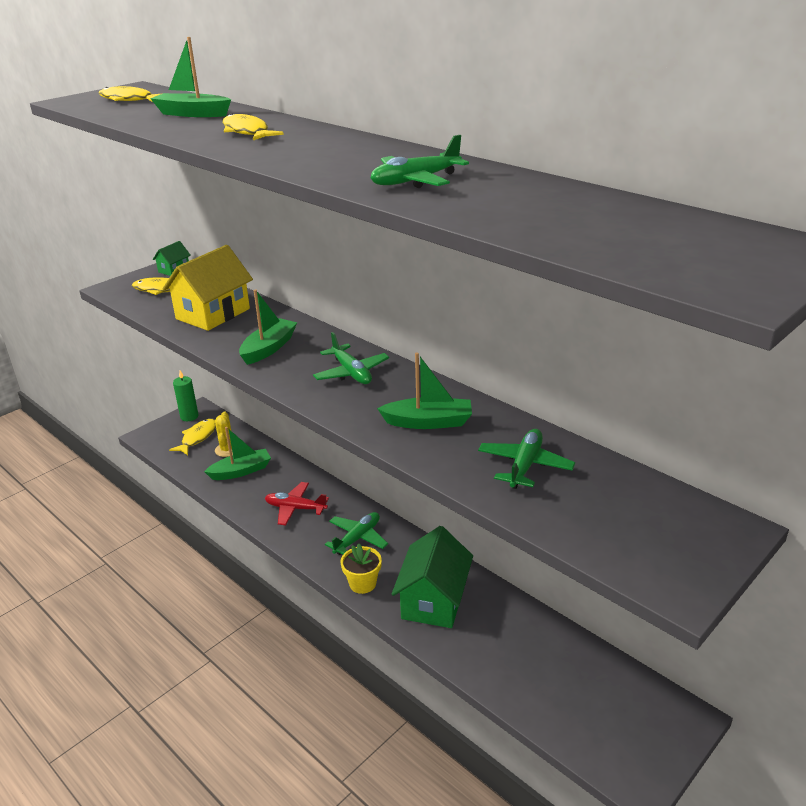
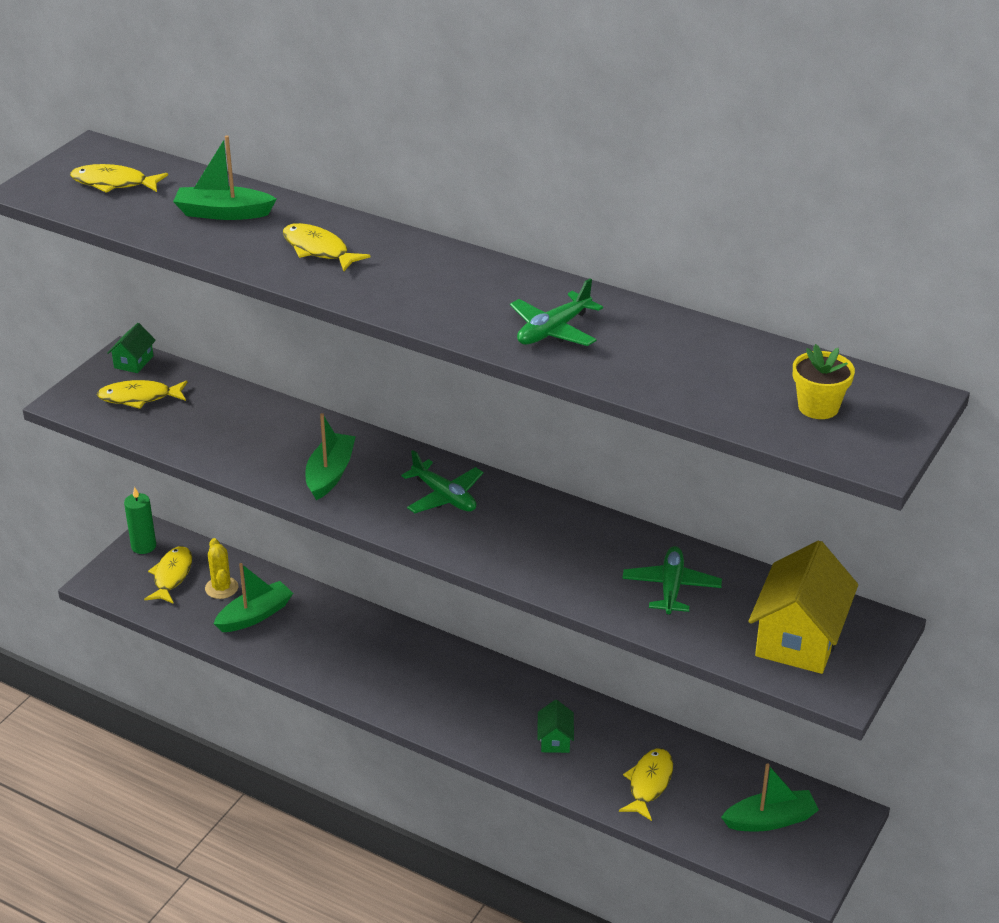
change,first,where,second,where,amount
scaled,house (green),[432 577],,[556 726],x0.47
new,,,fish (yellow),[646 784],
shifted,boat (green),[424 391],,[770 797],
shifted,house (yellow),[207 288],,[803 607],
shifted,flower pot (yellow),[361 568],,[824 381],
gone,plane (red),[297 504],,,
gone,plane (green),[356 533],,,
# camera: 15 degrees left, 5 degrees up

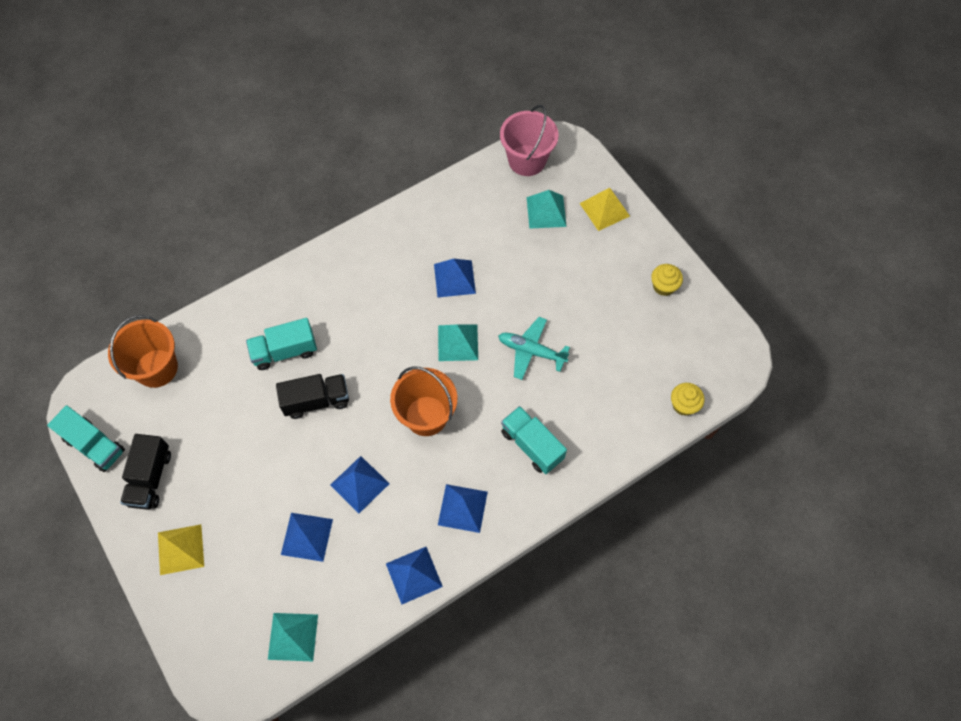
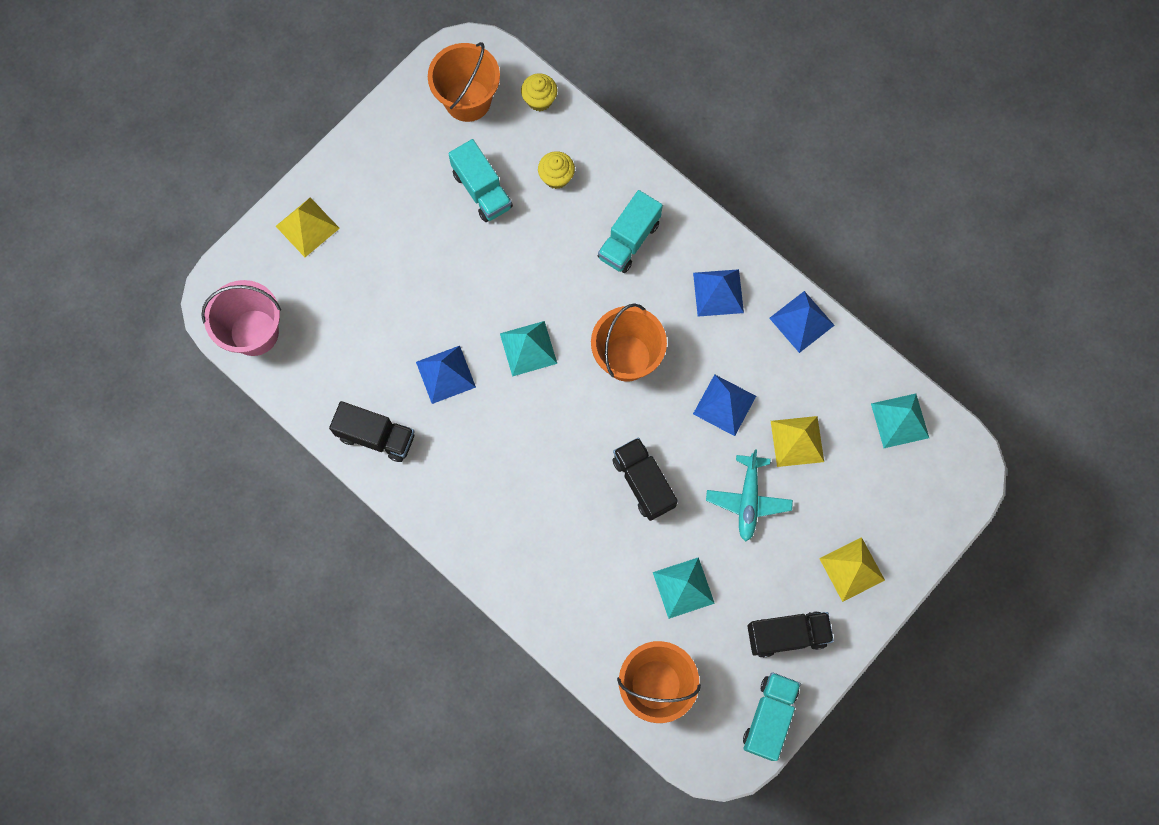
change,first,where,second,where,amount
new,,,truck (black),[371 431],
new,,,bucket (orange),[464 82],
shifted,truck (turquoise),[281 344],,[480 180],
shifted,cupcake (yellow),[667 280],,[556 170],
shifted,pyramid (turquoise),[547 209],,[684 588],
shifted,plane (turquoise),[534 348],,[749 495],
repainted,pyramid (blue),[307 537],pyramid (yellow),[797 441],
# camera: 105 degrees left, 10 degrees up

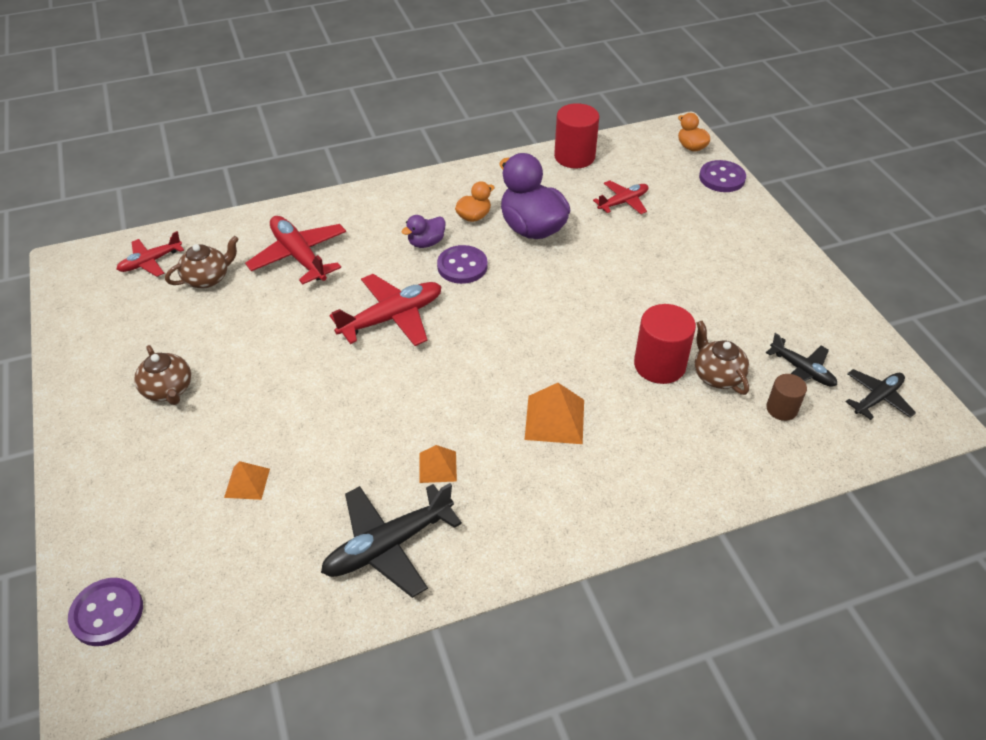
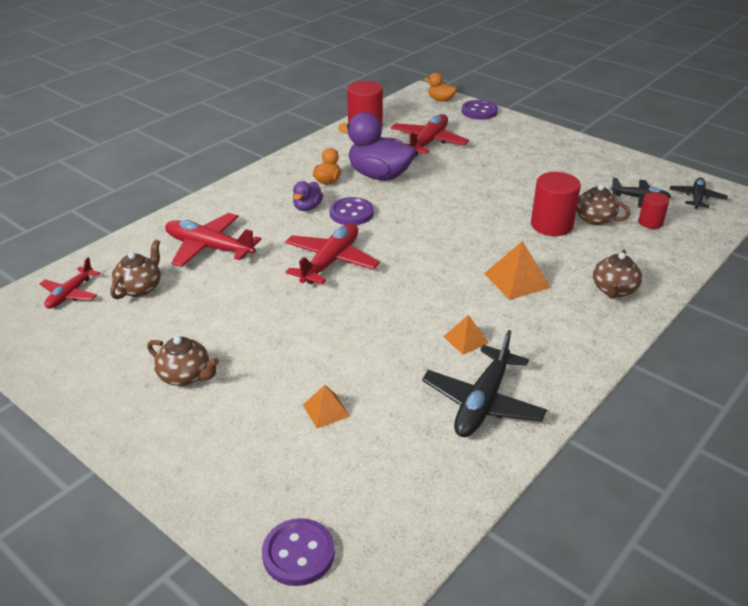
change,first,where,second,where,amount
scaled,plane (red),[620 197],,[430 135],x1.65
new,,,teapot (brown),[617 274],
repainted,cylinder (brown),[786 397],cylinder (red),[654 210],
# camera: 30 degrees left, 10 degrees down

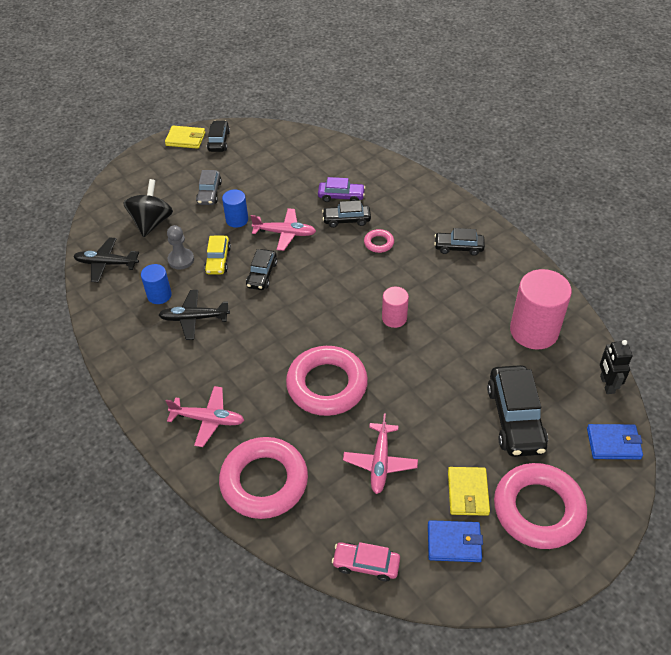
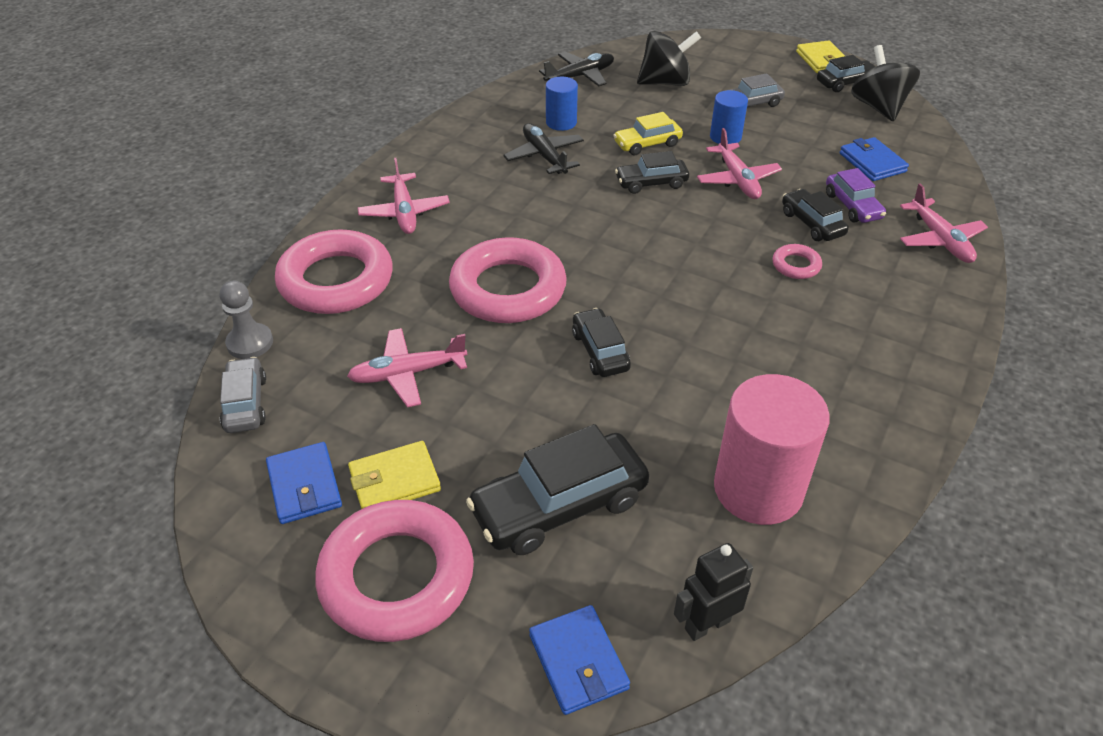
change,first,where,second,where,amount
shifted,pawn (grey),[180 247],,[246 320],
repainted,car (pink),[366 562],car (grey),[243 395],
rotated,plane (black),[106 259],,[576 69],75 degrees clockwise
shifted,car (black),[459 242],,[601 342],
new,,,wallet (blue),[874 159],
new,,,spinning top (black),[885 83],
new,,,plane (pink),[944 223],
gone,cylinder (pink),[395 307],,,
# camera: 65 degrees right, 5 degrees down

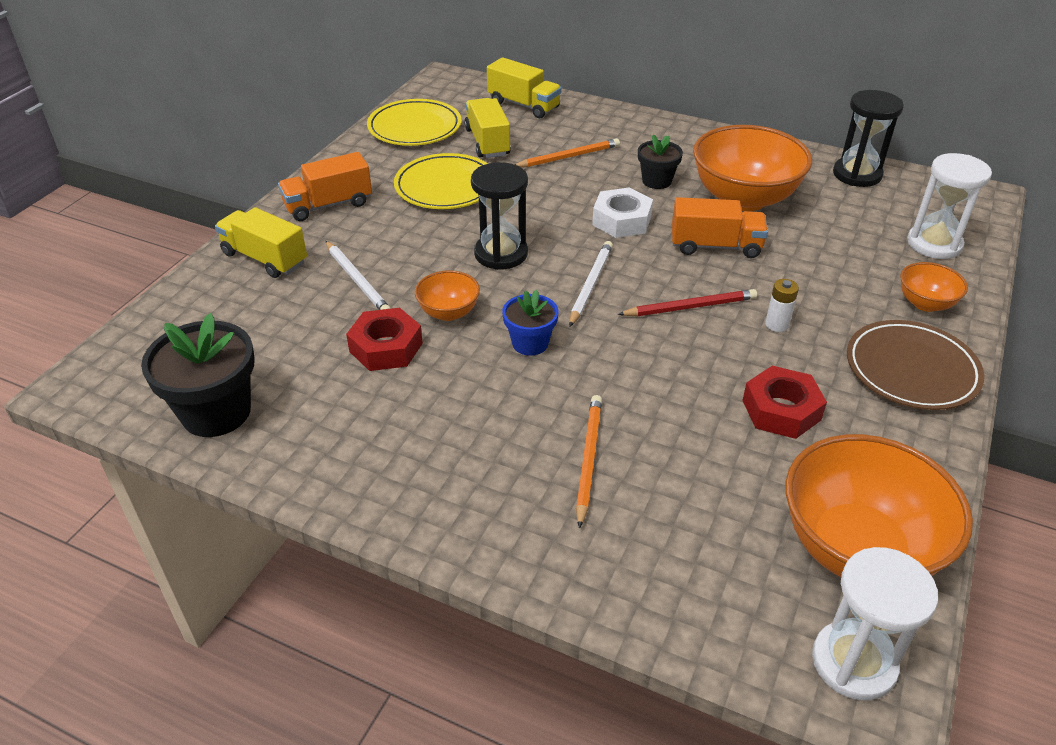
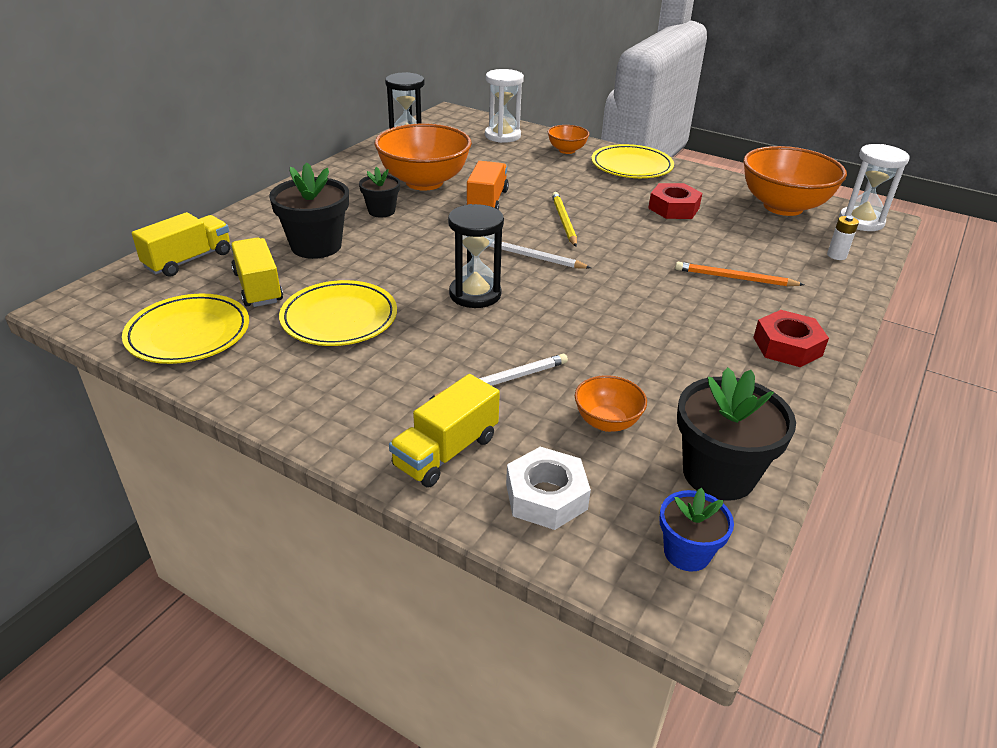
change,first,where,second,where,amount
rotated,truck (yellow),[487 128],,[257 272],75 degrees clockwise
swapped,pencil (orange),[567 152],flower pot (black),[309 210],
shifted,nut (white),[622 212],,[548 488],
repainted,pencil (red),[687 302],pencil (yellow),[564 219],
shifted,bowl (orange),[447 295],,[611 403],
repainted,plate (brown),[916 365],plate (yellow),[632 161],
shifted,flower pot (blue),[530 322],,[696 530],
shifted,nut (red),[384 339],,[791 338],
shifted,battery (white),[782 305],,[843 238],
gone,truck (orange),[325 186],,,
# camera: 85 degrees left, 5 degrees down

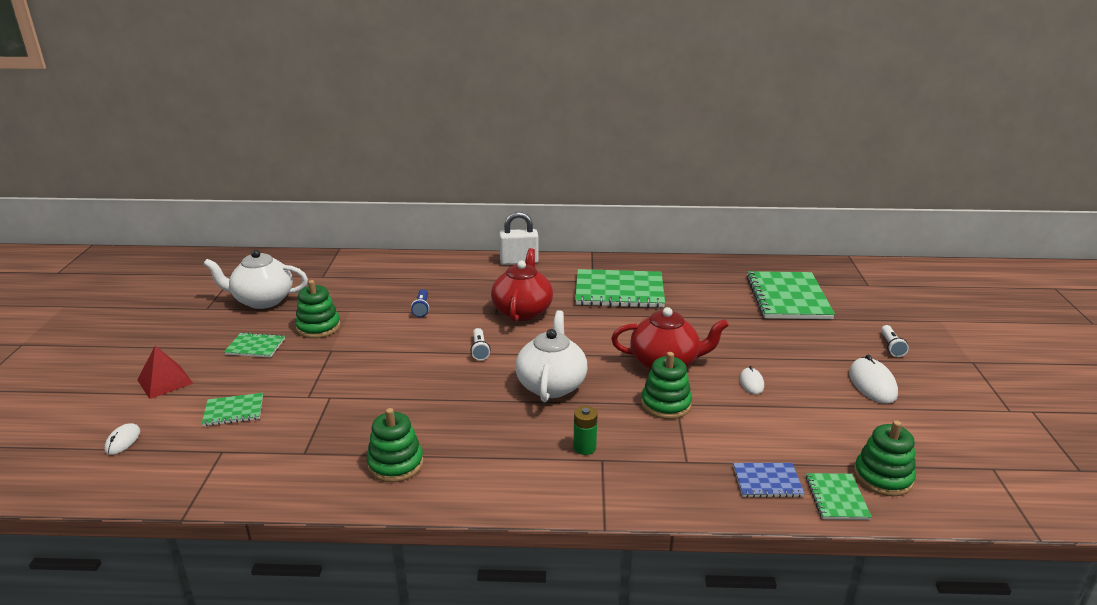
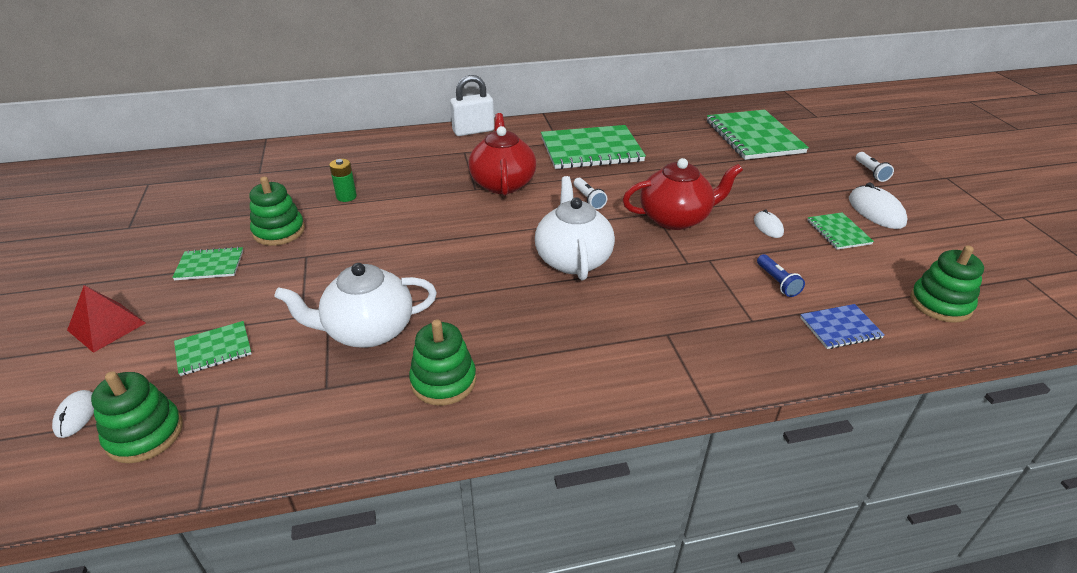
change,first,where,second,where,amount
shifted,stacking toy (green),[666 385],,[137 417],
shifted,teapot (white),[256 279],,[355 305],
shifted,battery (green),[585 430],,[343 180],
shifted,flashlight (white),[481 344],,[590 193],
shifted,flashlight (blue),[420 303],,[781 275],
shifted,notebook (green),[839 496],,[840 231],
# camera: 15 degrees left, 10 degrees up

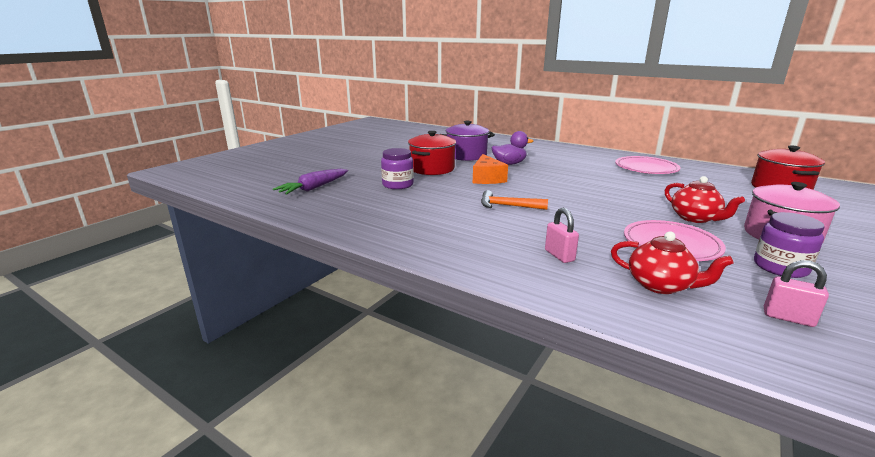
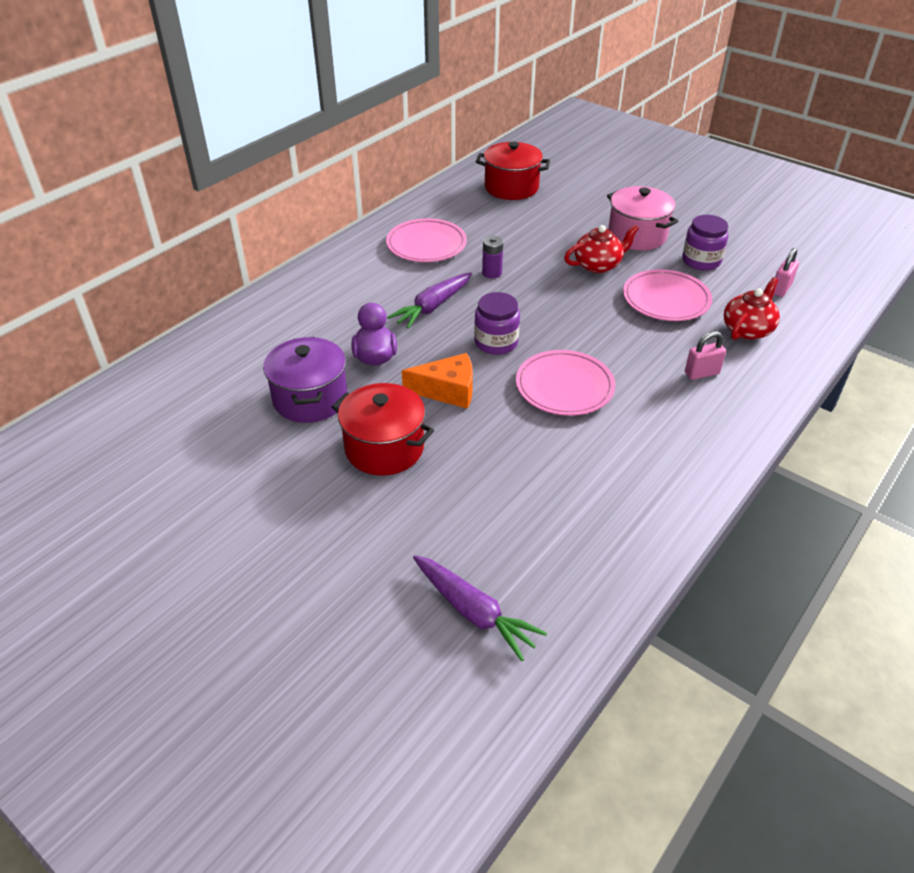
change,first,where,second,where,amount
new,,,carrot (purple),[429 300],
shifted,jar (purple),[397 168],,[497 323],
new,,,battery (purple),[492 257],
swapped,hammer (orange),[514 200],plate (pink),[565 383],
# camera: 85 degrees left, 20 degrees up

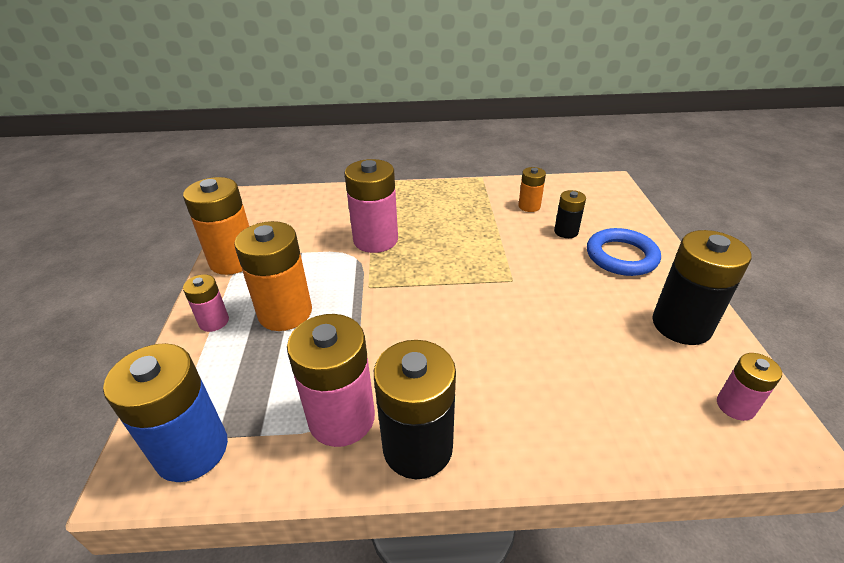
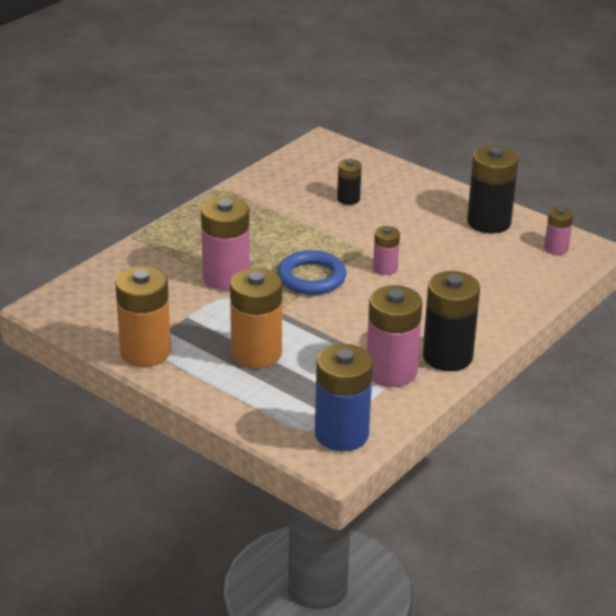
change,first,where,second,where,amount
shifted,ring (blue),[624 252],,[311 272],
shifted,battery (pink),[206 303],,[386 250],
gone,battery (orange),[532 189],,,
# camera: 50 degrees left, 5 degrees down

